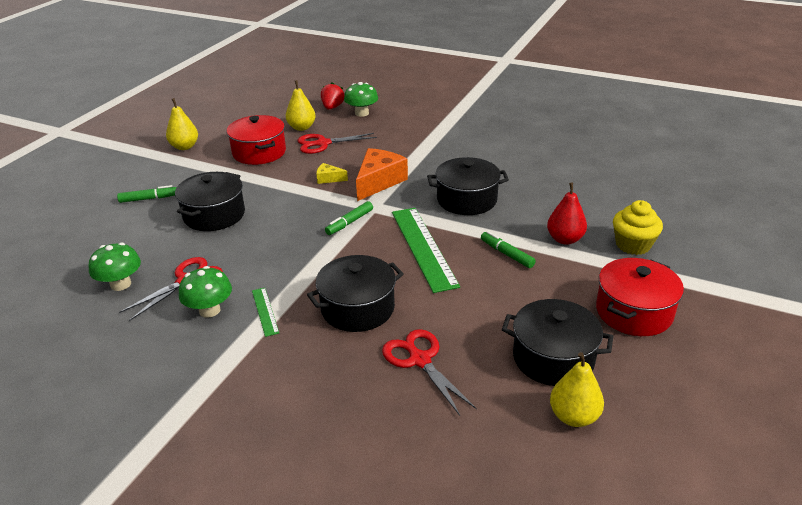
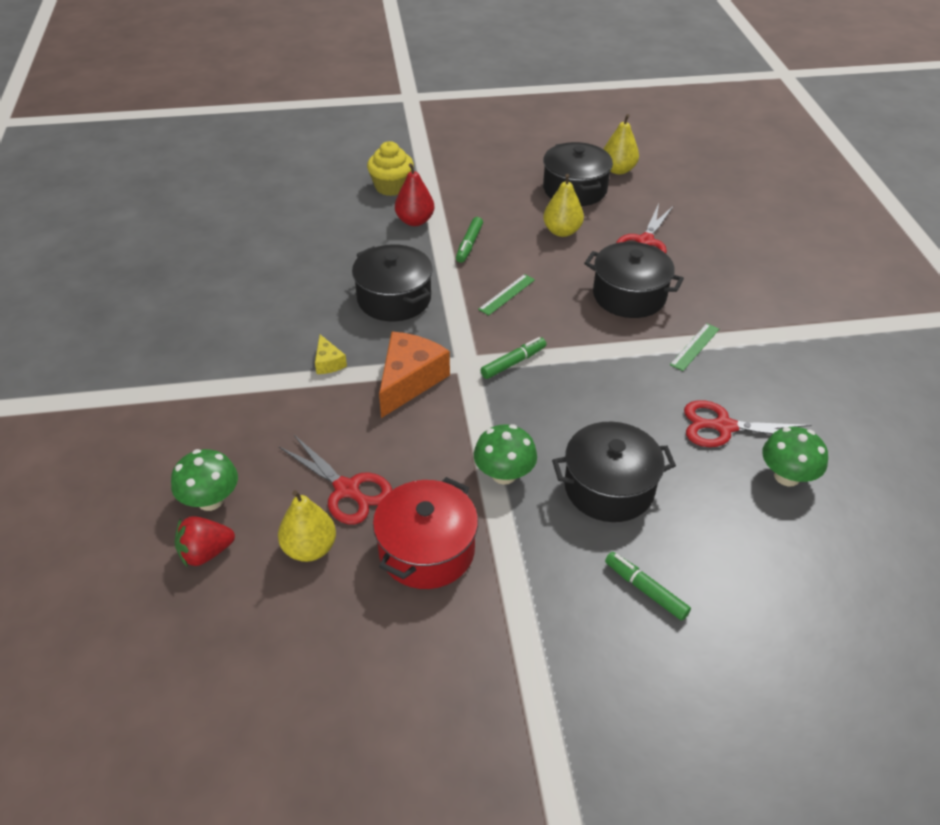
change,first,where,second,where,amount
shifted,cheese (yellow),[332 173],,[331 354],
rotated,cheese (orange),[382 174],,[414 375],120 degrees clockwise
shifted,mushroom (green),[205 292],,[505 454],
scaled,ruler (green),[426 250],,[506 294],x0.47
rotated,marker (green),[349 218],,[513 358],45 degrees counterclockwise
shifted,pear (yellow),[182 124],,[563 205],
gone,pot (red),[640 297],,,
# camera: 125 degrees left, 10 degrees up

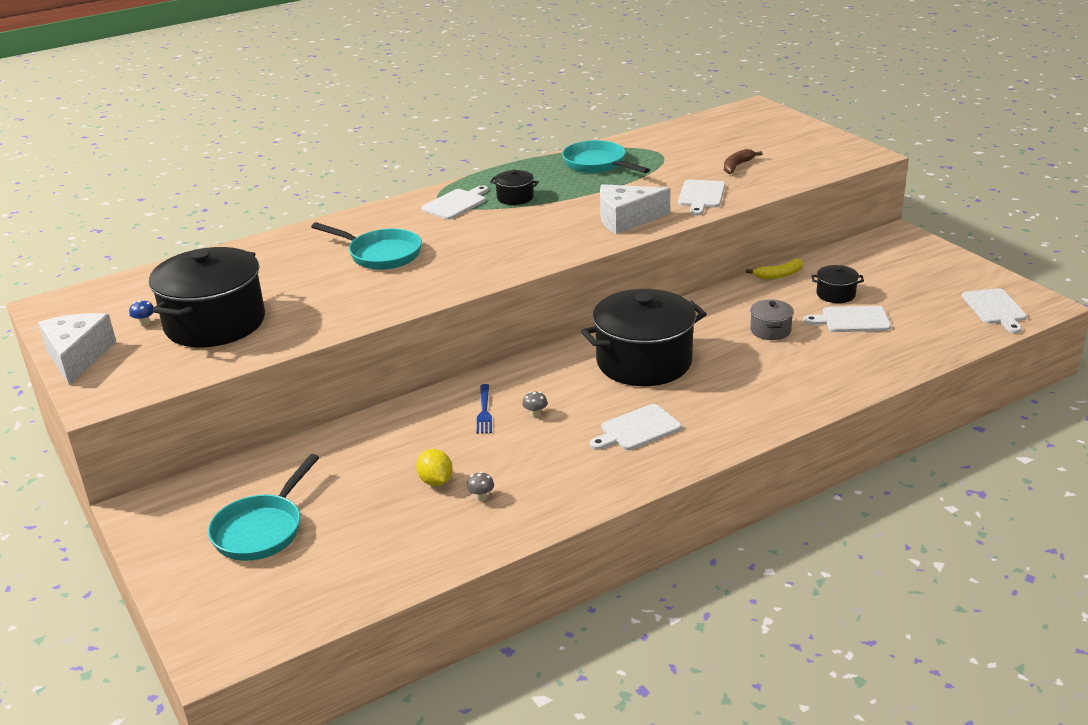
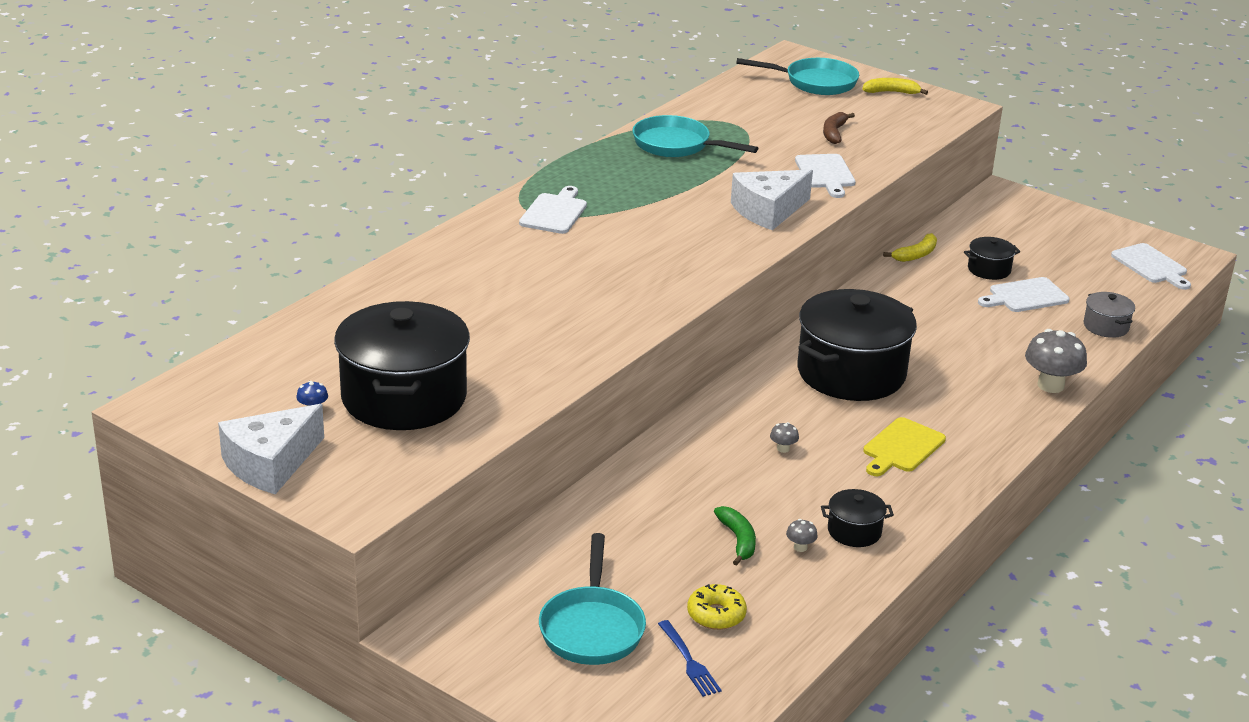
change,first,where,second,where,amount
rotated,cheese (white),[77 349],,[271 449],105 degrees counterclockwise
shifted,fork (blue),[484 409],,[689 658],
new,,,donut (yellow),[717 607],
swapped,lemon (yellow),[434 467],banana (green),[735 536],
shifted,pan (turquoise),[366 246],,[797 76],
shifted,pot (black),[514 187],,[857 518],
new,,,banana (yellow),[895 86],
repainted,cutting board (white),[636 427],cutting board (yellow),[904 446],
new,,,mushroom (grey),[1056 361],
shifted,pot (grey),[772 320],,[1109 315],
# camera: 25 degrees left, 0 degrees up

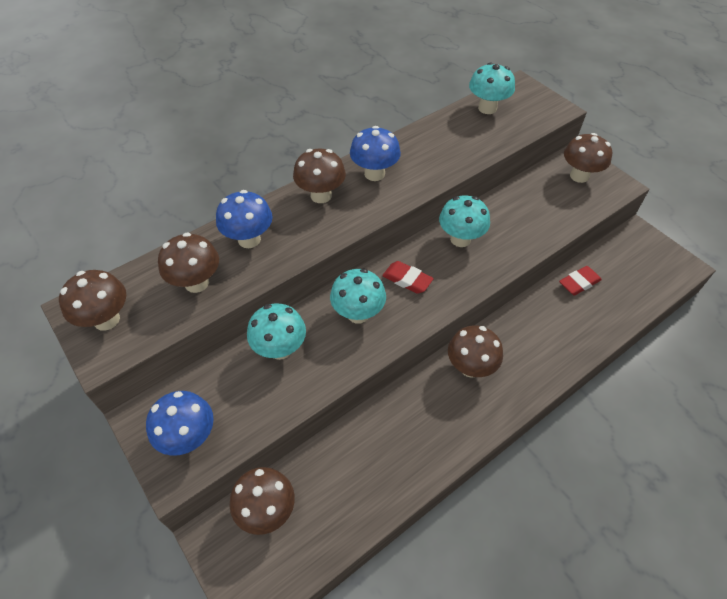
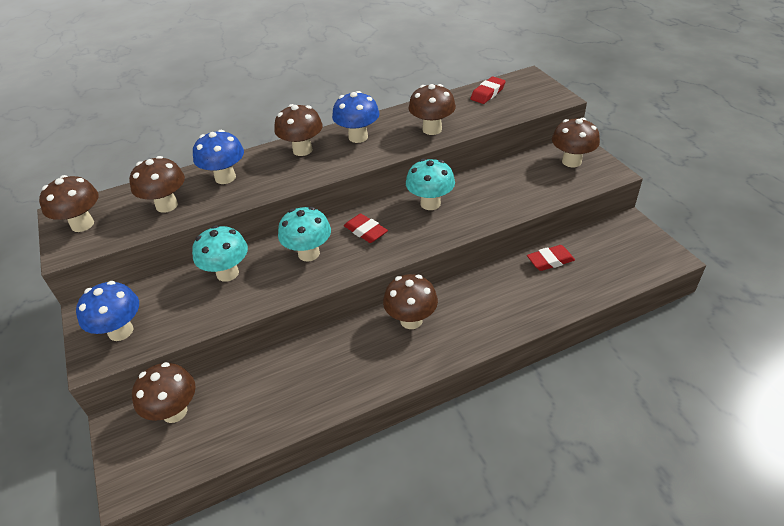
change,first,where,second,where,amount
new,,,mushroom (brown),[432 109],
swapped,mushroom (turquoise),[492 88],eraser (red),[488 90],
# camera: 15 degrees right, 10 degrees down

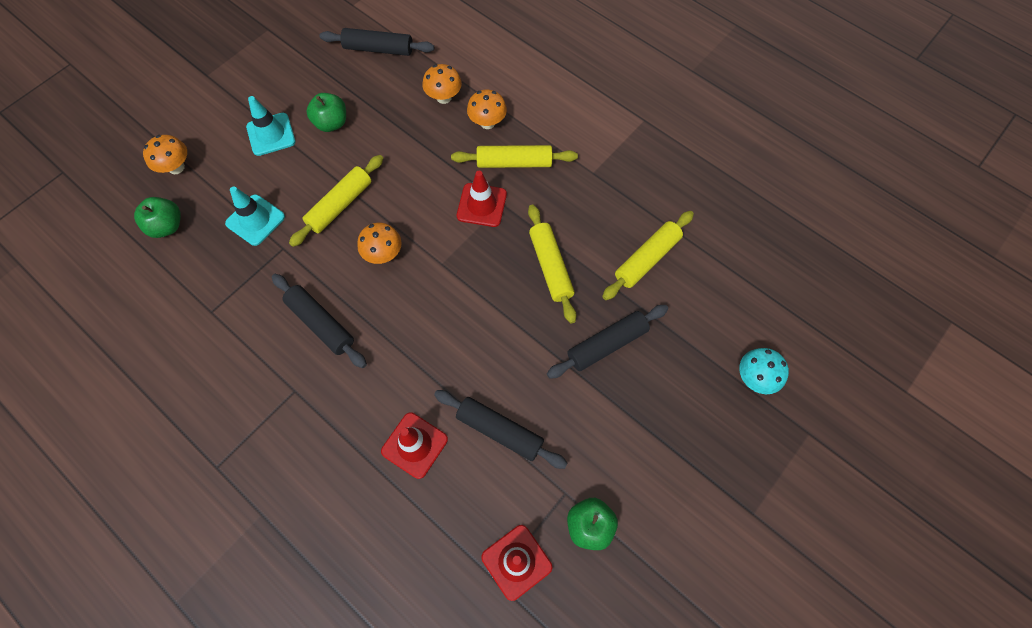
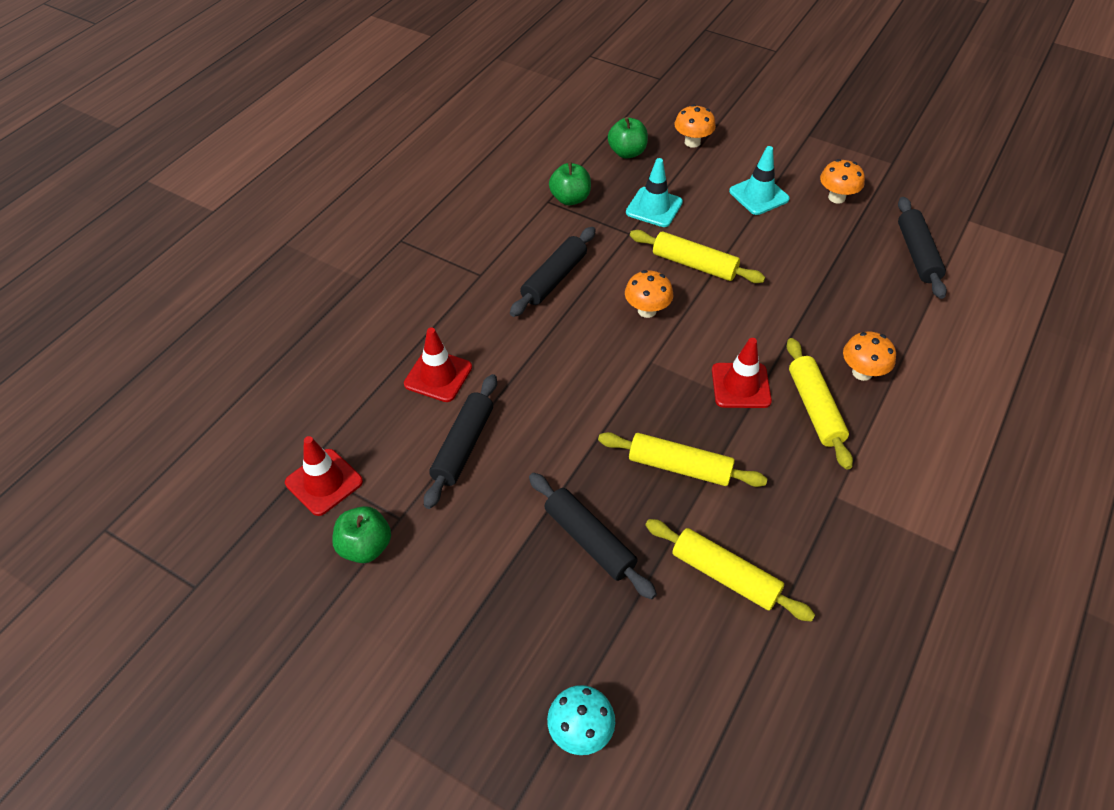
change,first,where,second,where,amount
shifted,apple (green),[326 112],,[570 183],
rotated,rolling pin (yellow),[552 264],,[682 459],45 degrees clockwise
shifted,mushroom (orange),[442 84],,[842 181],
# camera: 80 degrees right, 15 degrees down

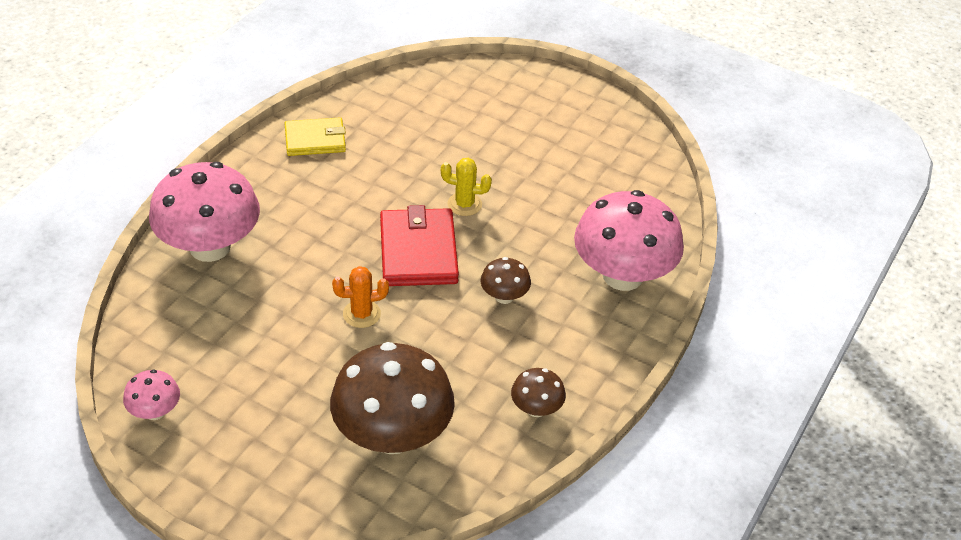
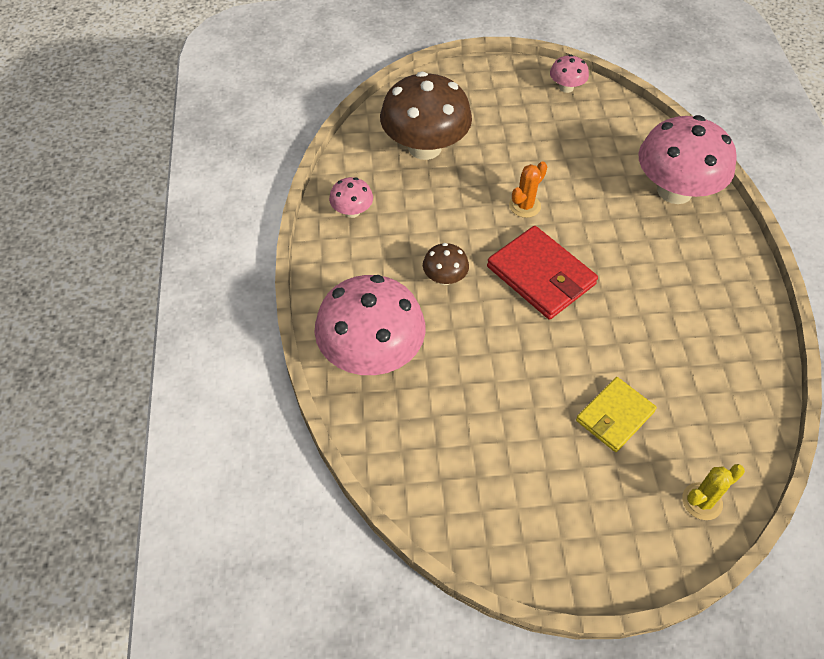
change,first,where,second,where,amount
repainted,mushroom (brown),[538 392],mushroom (pink),[351 197],
shifted,wallet (yellow),[315 136],,[616 414],
shifted,cactus (yellow),[466 187],,[713 492],
# camera: 145 degrees right, 10 degrees up

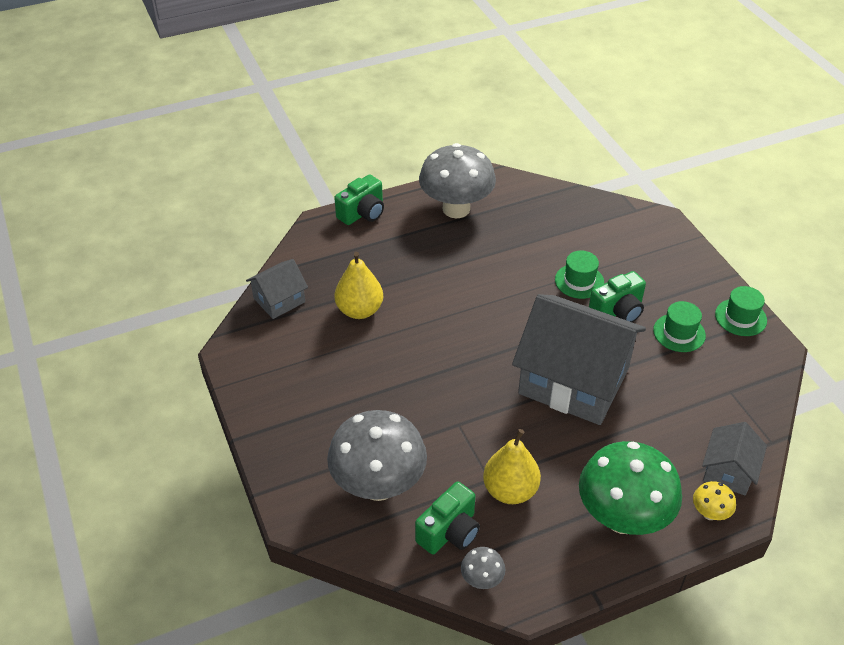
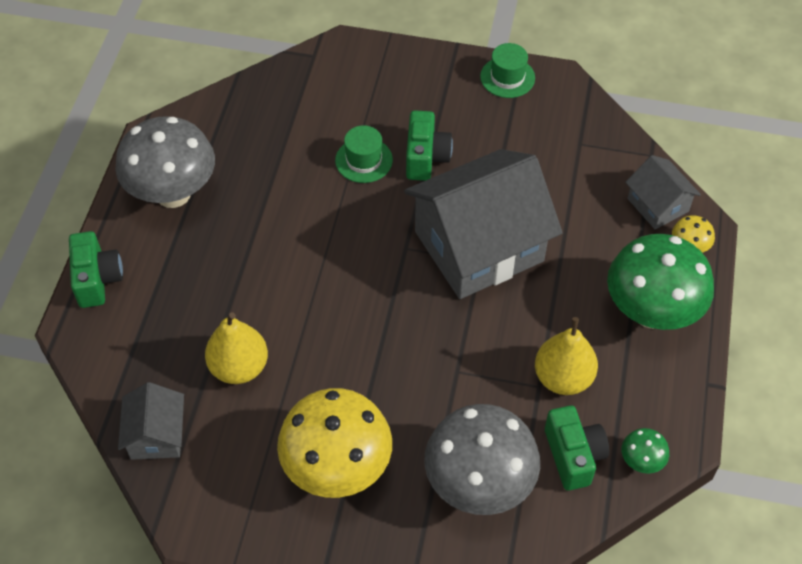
change,first,where,second,where,amount
new,,,mushroom (yellow),[334 443],
repainted,mushroom (grey),[483 568],mushroom (green),[645 451],
gone,hat (green),[679 326],,,
# camera: 55 degrees left, 10 degrees up

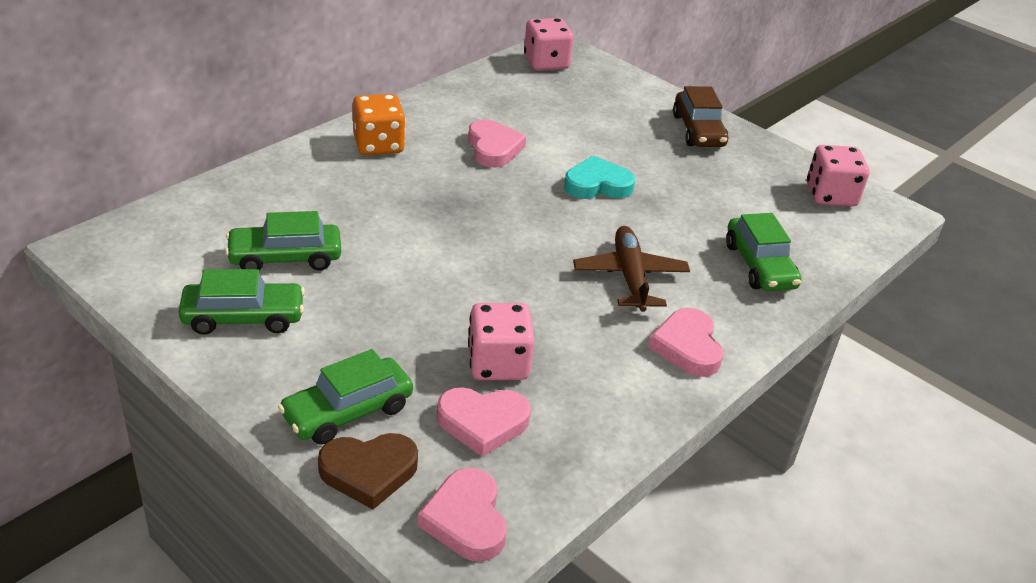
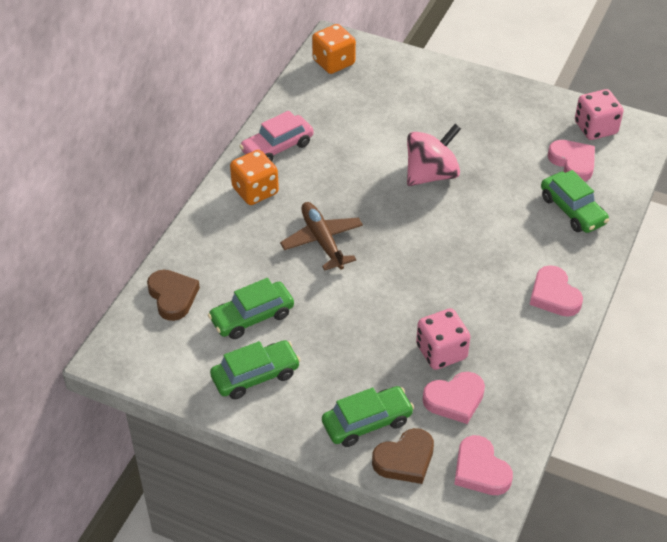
change,first,where,second,where,amount
new,,,heart (brown),[173 295],
new,,,car (pink),[277 136],
shifted,plane (brown),[631 269],,[321 236],
repainted,dice (pink),[549 44],dice (orange),[334 49],
rotated,car (green),[345 397],,[368 416],150 degrees counterclockwise
swapped,heart (turquoise),[599 177],spinning top (pink),[434 155],
shifted,heart (pink),[497 143],,[571 160],
gone,car (brown),[700 116],,,
# camera: 15 degrees left, 10 degrees up

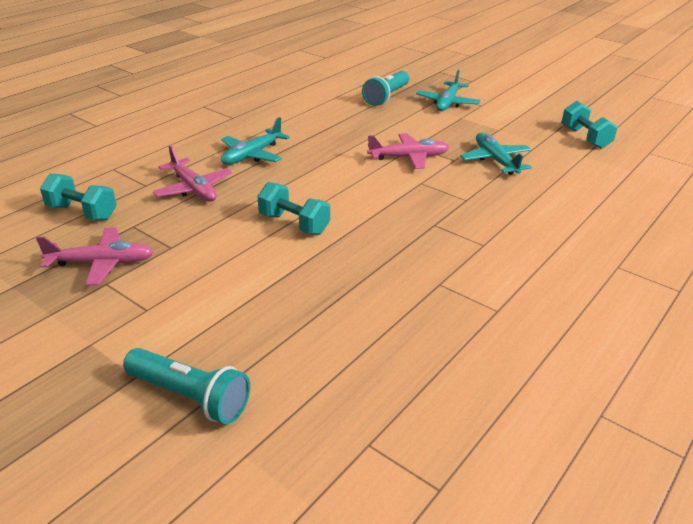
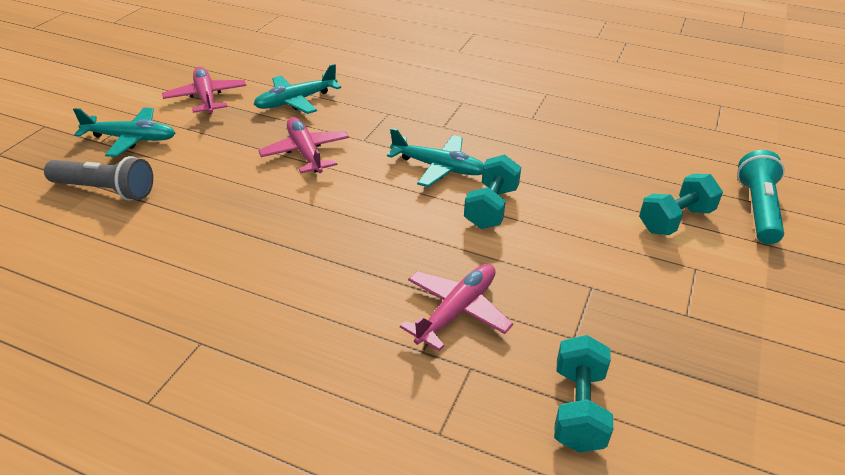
change,first,where,second,where,amount
repainted,flashlight (turquoise),[385 88],flashlight (grey),[98 178],
shifted,plane (pink),[95 256],,[204 90],
shifted,plane (turquoise),[255 141],,[435 157],
shifted,dumbbell (turquoise),[589 125],,[681 204],
# camera: 105 degrees left, 5 degrees up

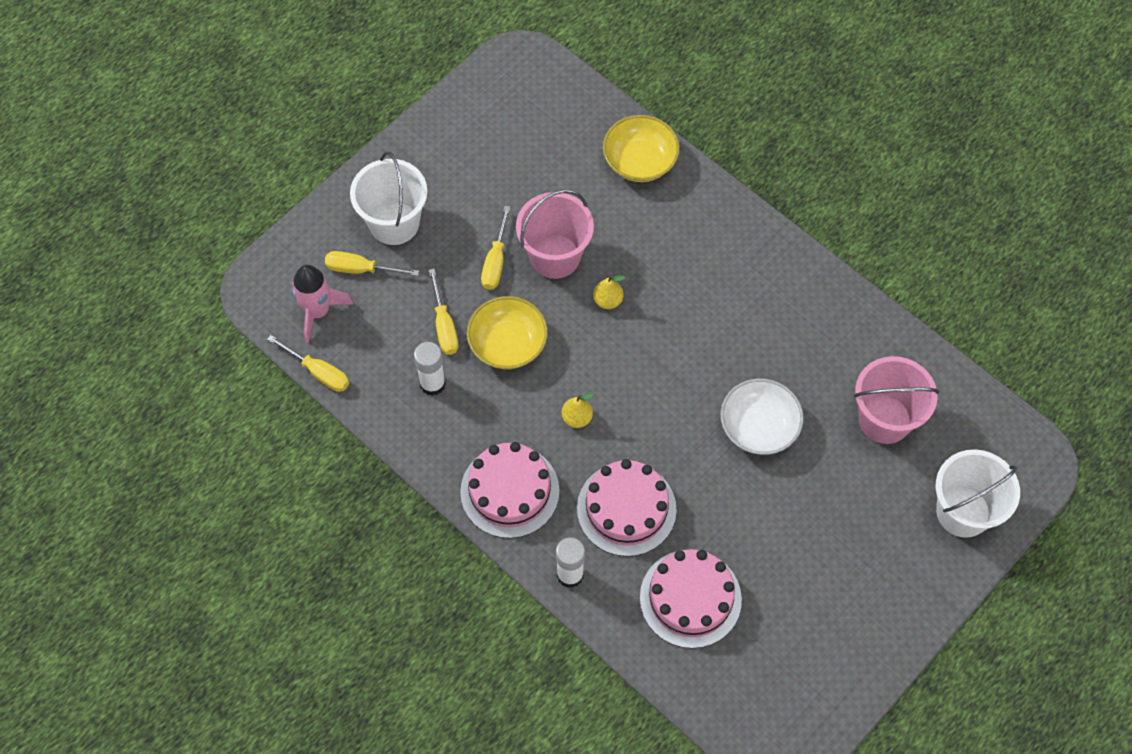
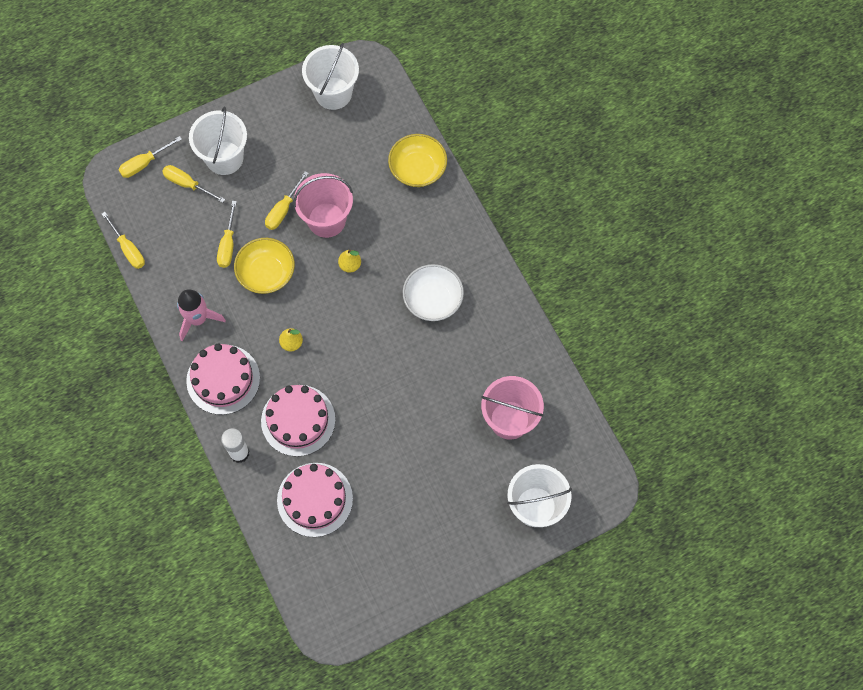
change,first,where,second,where,amount
new,,,screwdriver (yellow),[150 157],
shifted,rocket (pink),[322 304],,[201 315],
new,,,bucket (white),[330 76],
shifted,bowl (white),[762 417],,[433 292],
gone,glue stick (white),[430 369],,,
# camera: 20 degrees right, 5 degrees up

